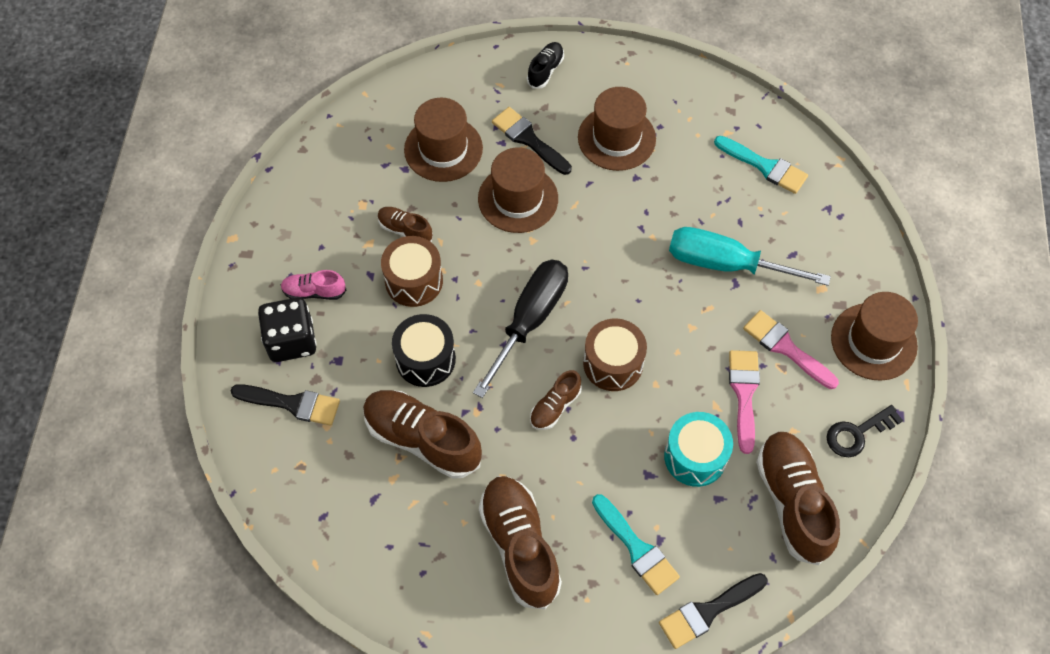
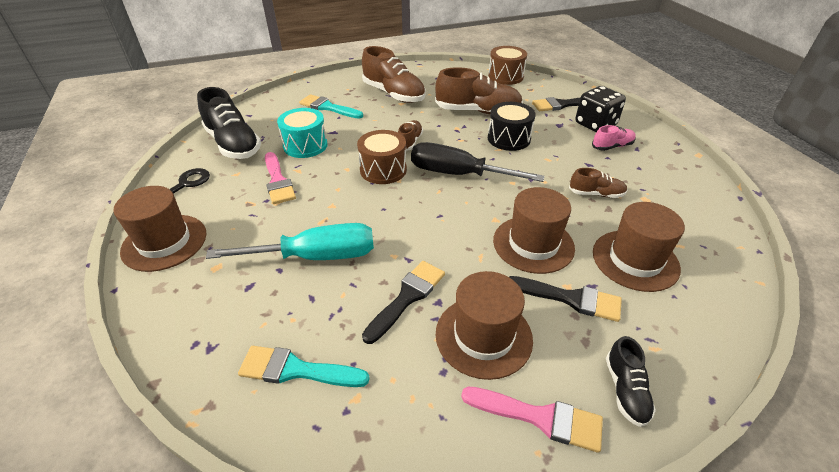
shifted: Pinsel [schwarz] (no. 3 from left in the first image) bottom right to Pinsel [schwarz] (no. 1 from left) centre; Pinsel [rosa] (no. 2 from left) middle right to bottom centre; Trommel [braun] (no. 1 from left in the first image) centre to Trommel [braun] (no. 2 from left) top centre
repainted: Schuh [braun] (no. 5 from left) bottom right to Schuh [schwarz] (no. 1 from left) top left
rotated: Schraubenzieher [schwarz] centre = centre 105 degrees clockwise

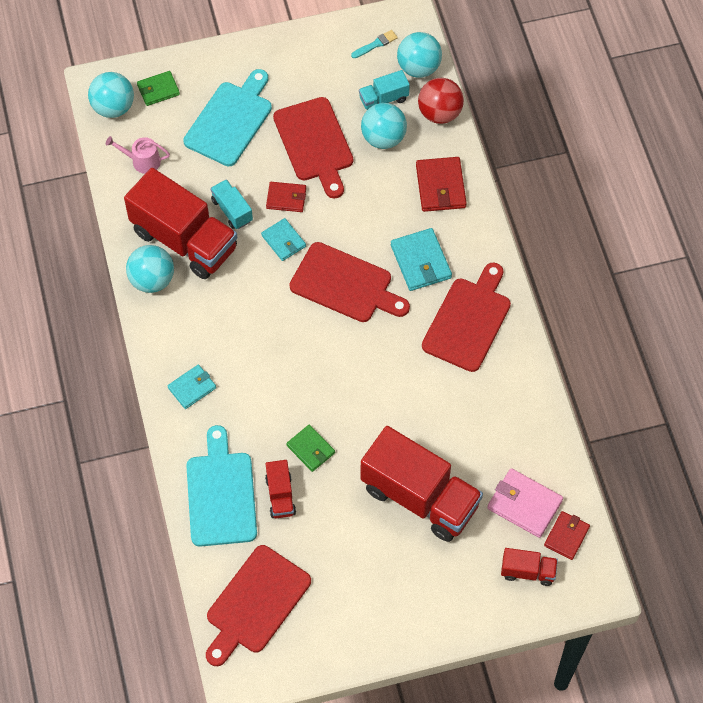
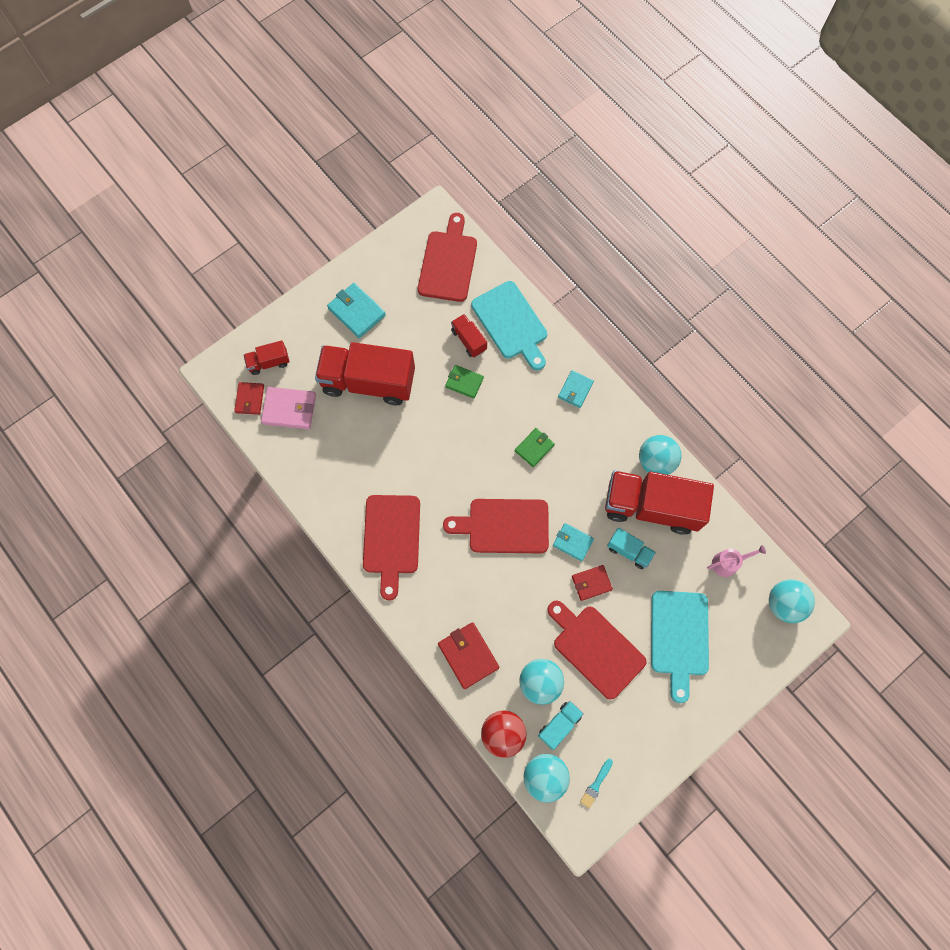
shifted: Geldbörse [türkis] (no. 3 from left in the first image) centre to Geldbörse [türkis] (no. 1 from left) top centre; Geldbörse [grün] (no. 1 from left in the first image) top left to Geldbörse [grün] (no. 2 from left) centre

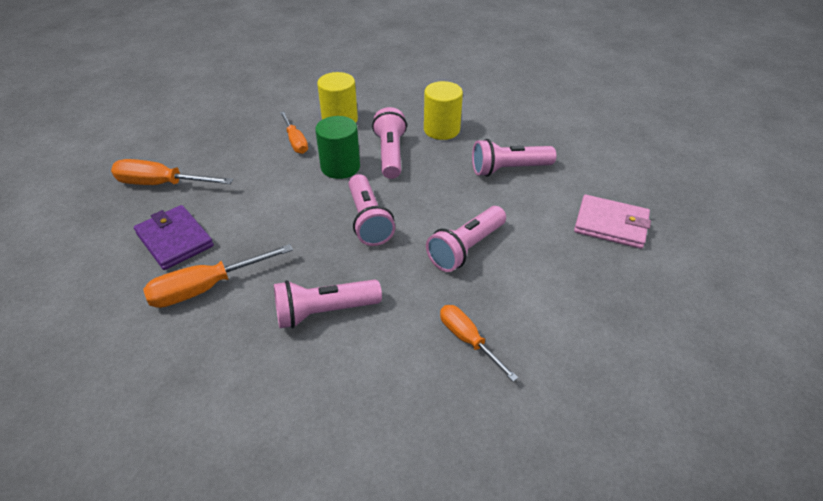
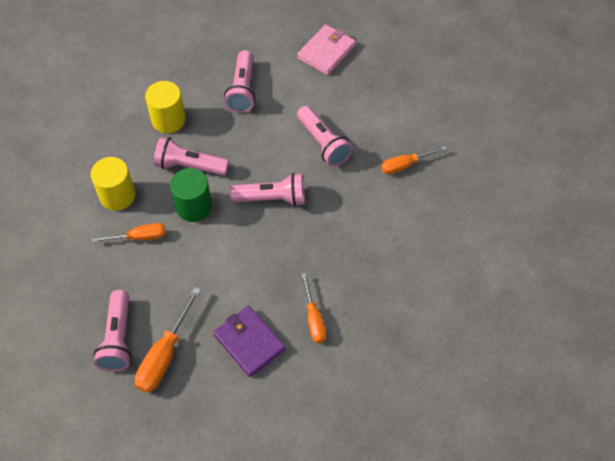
shifted: Taschenlampe [rosa] (no. 1 from left) centre to bottom left
rotated: Geldbörse [lila] middle left = bottom centre 75 degrees clockwise
scaled: Schraubenzieher [orange] (no. 2 from left in the first image) middle left = bottom centre x0.66

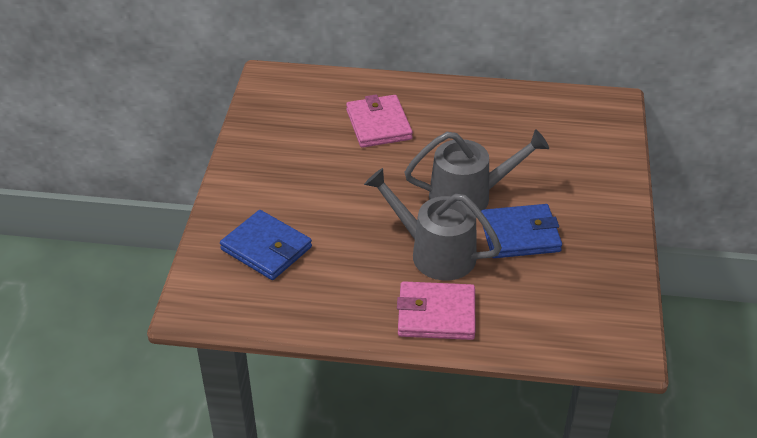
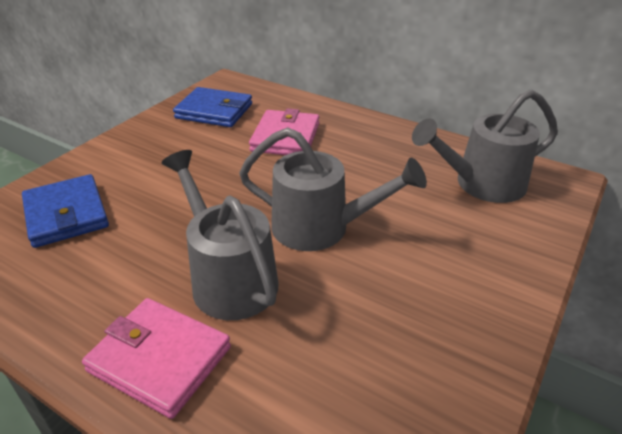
new: Gießkanne [grau] (no. 3 from left) middle right
shifted: Geldbörse [blau] (no. 2 from left) middle right to top centre

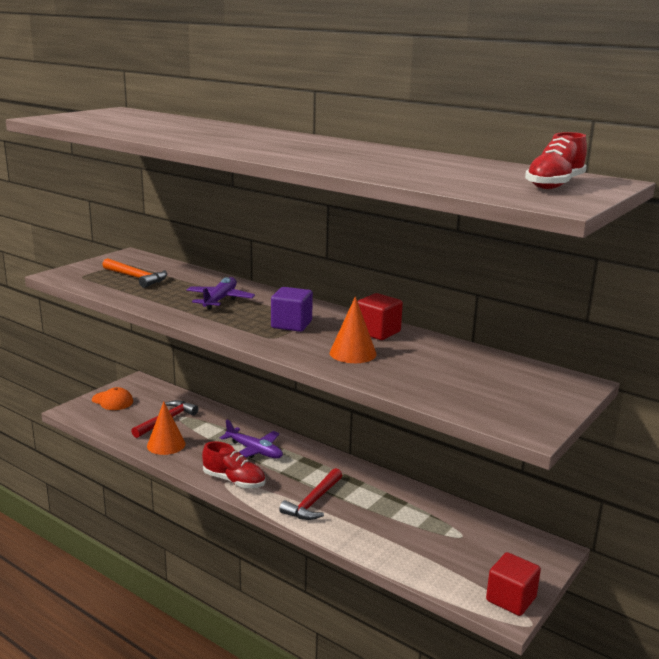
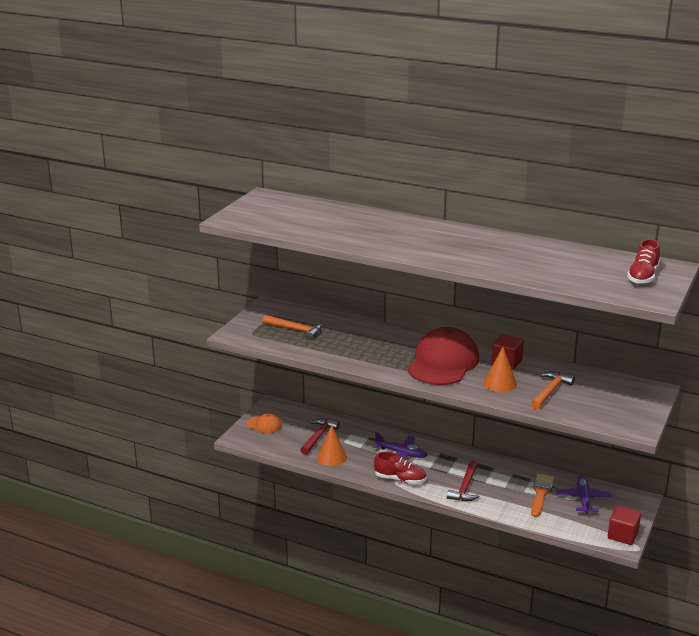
new: Hammer [orange] (no. 2 from left) middle right; Pinsel [orange] bottom right
shifted: Flugzeug [lila] (no. 1 from left in the first image) centre to Flugzeug [lila] (no. 2 from left) bottom right
swapped: Kubus [lila] centre to Kappe [rot] centre

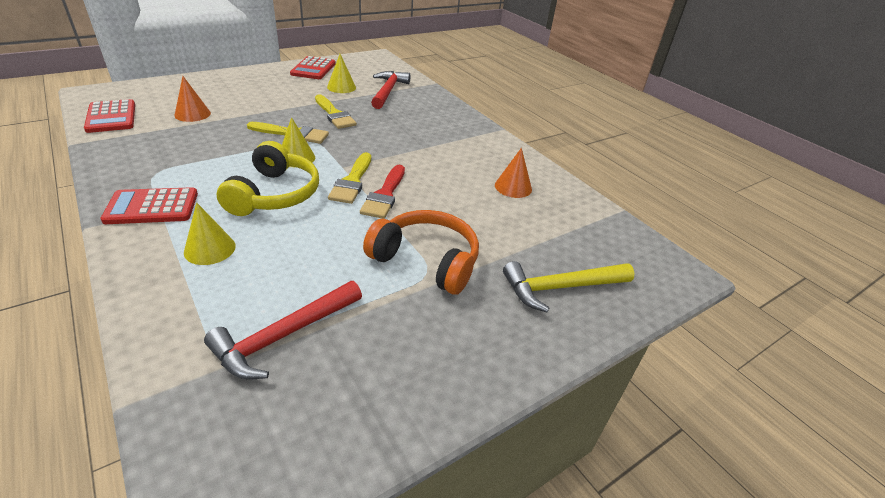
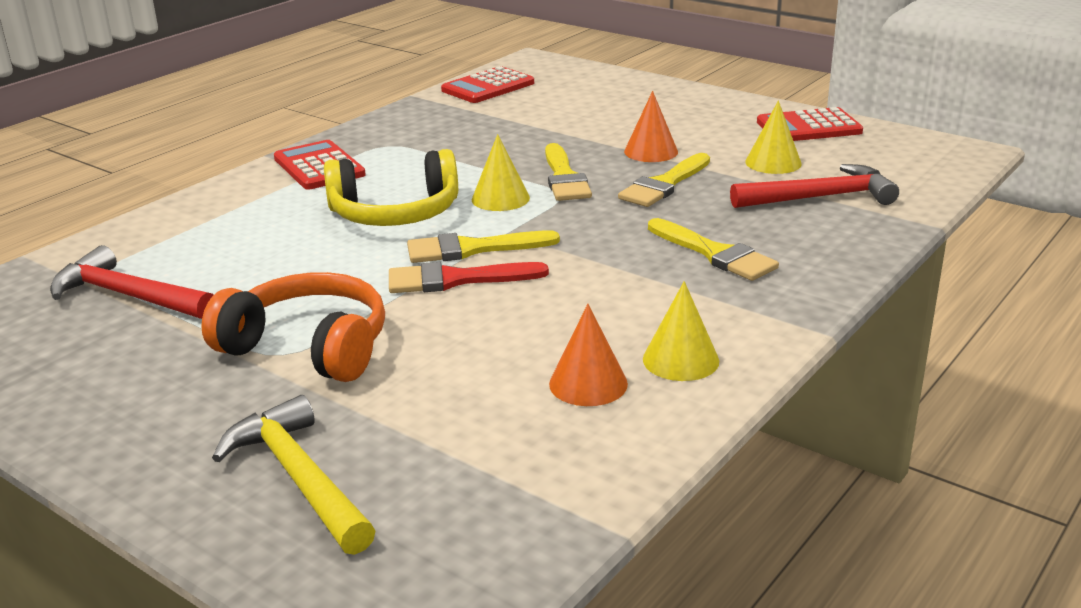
new: Pinsel [gelb] (no. 4 from left) centre
shifted: Kegel [orange] (no. 1 from left in the first image) top left to Kegel [orange] (no. 2 from left) top centre; Kegel [gelb] (no. 1 from left in the first image) middle left to Kegel [gelb] (no. 2 from left) centre
rotated: Kopfhörer [orange] centre = middle left 75 degrees counterclockwise

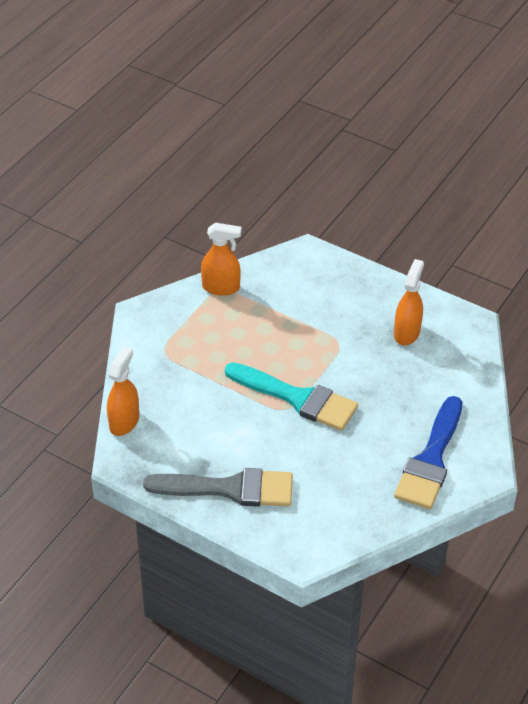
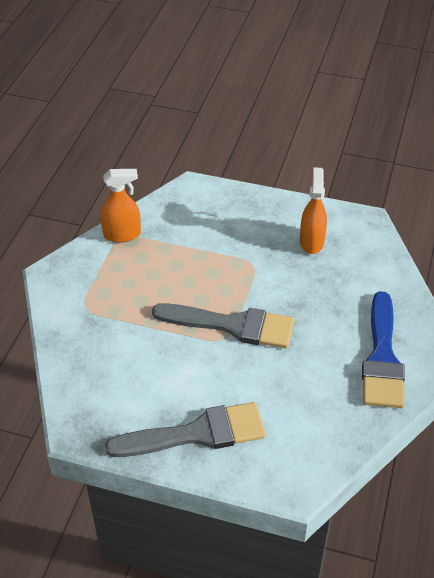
gone: Sprühflasche [orange] (no. 1 from left) middle left
repainted: Pinsel [türkis] centre to Pinsel [grau] (no. 2 from left) centre

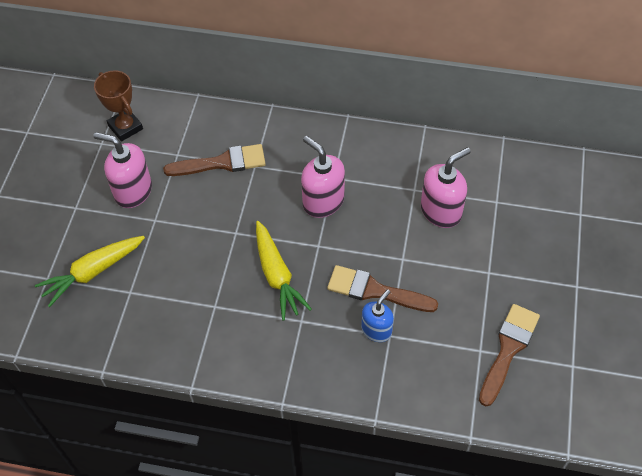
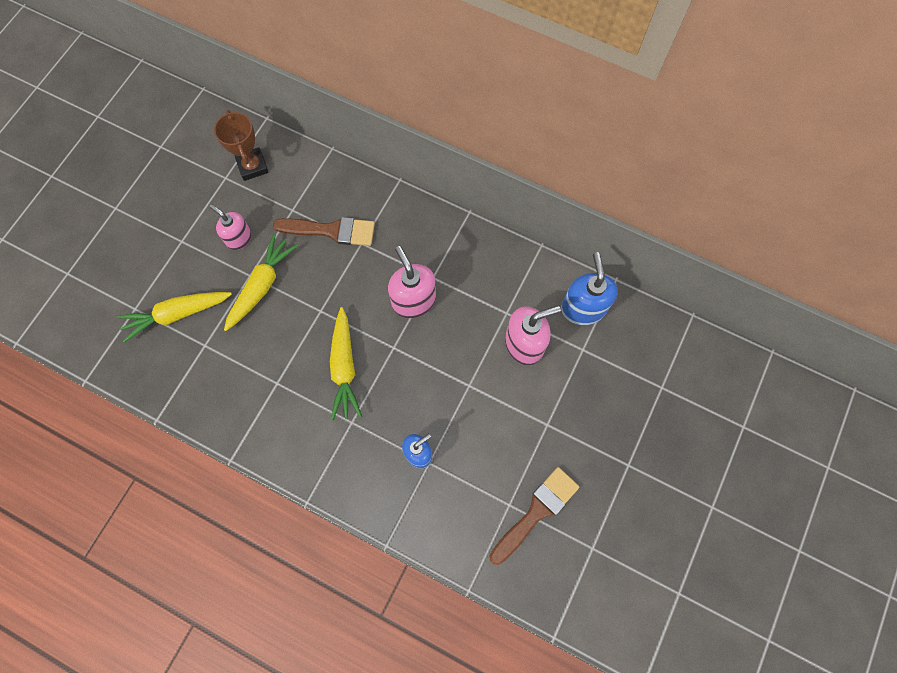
gone: Pinsel [braun] (no. 2 from left) centre
new: Karotte [gelb] (no. 2 from left) middle left; Seifenspender [blau] (no. 2 from left) centre
scaled: Seifenspender [rosa] (no. 1 from left) middle left = middle left x0.65

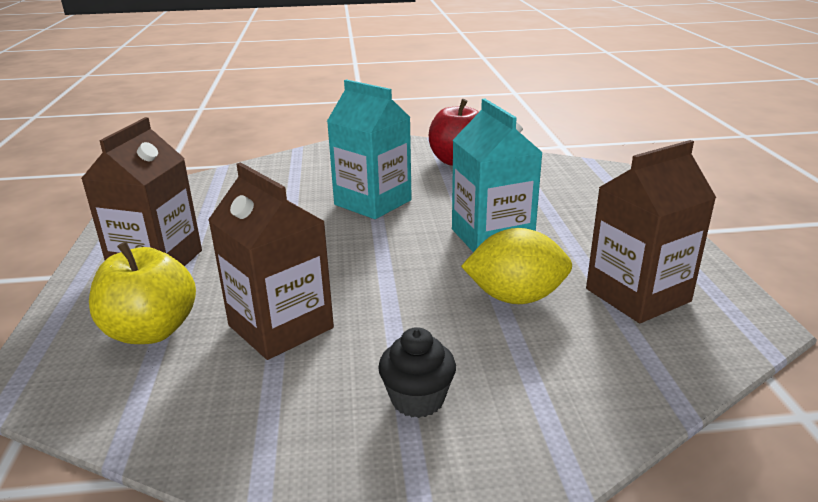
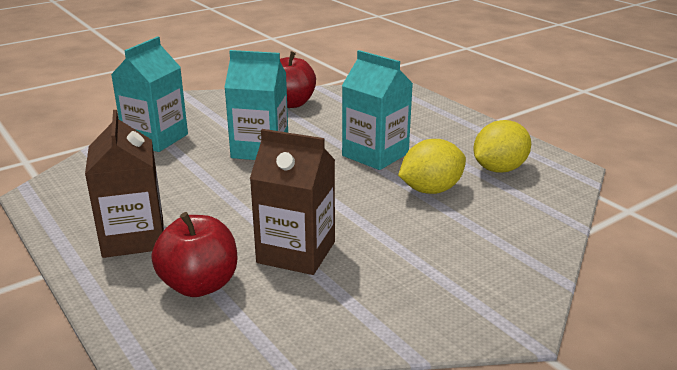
gone: Muffin [schwarz] bottom centre
new: Getränkekarton [türkis] (no. 1 from left) top left
swapped: Getränkekarton [braun] (no. 3 from left) middle right to Zitrone [gelb] (no. 2 from left) middle right
repainted: Apfel [gelb] middle left to Apfel [rot] (no. 1 from left) bottom left

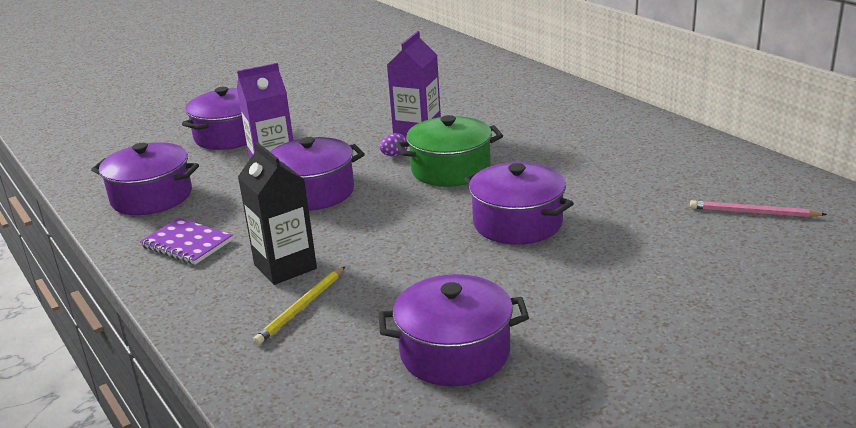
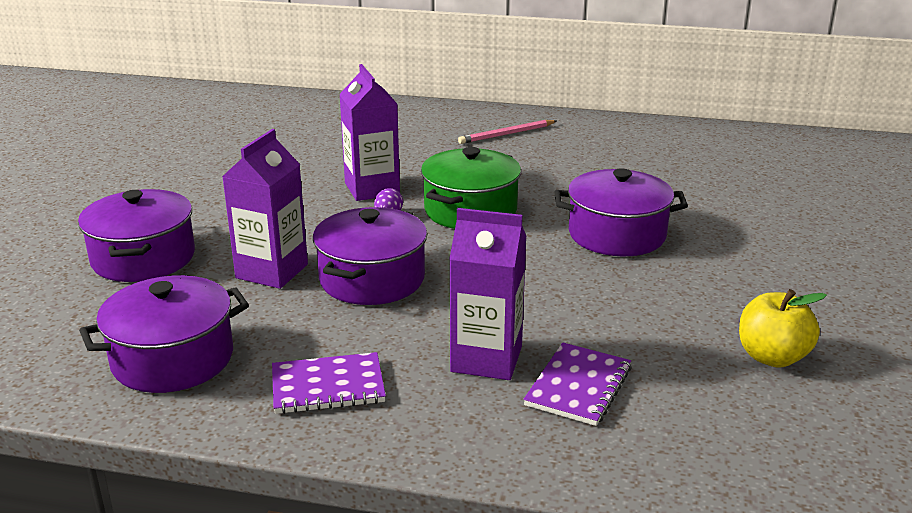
shifted: Bleistift [rosa] middle right to top centre
swapped: Bleistift [gelb] bottom centre to Notizbuch [lila] (no. 2 from left) bottom centre; Kochtopf [lila] (no. 4 from left) bottom centre to Apfel [gelb] middle right
repainted: Getränkekarton [schwarz] middle left to Getränkekarton [lila] (no. 3 from left) centre

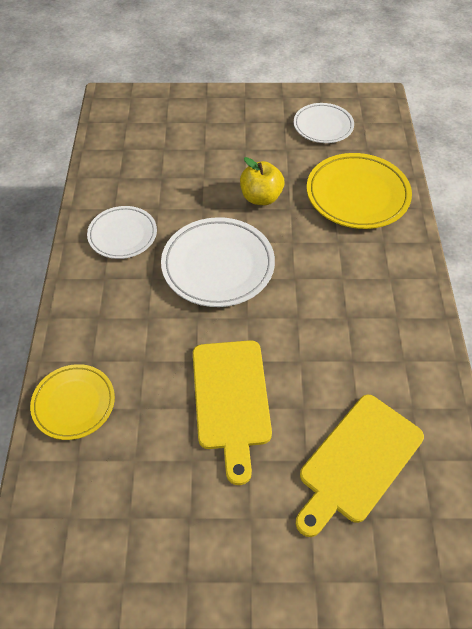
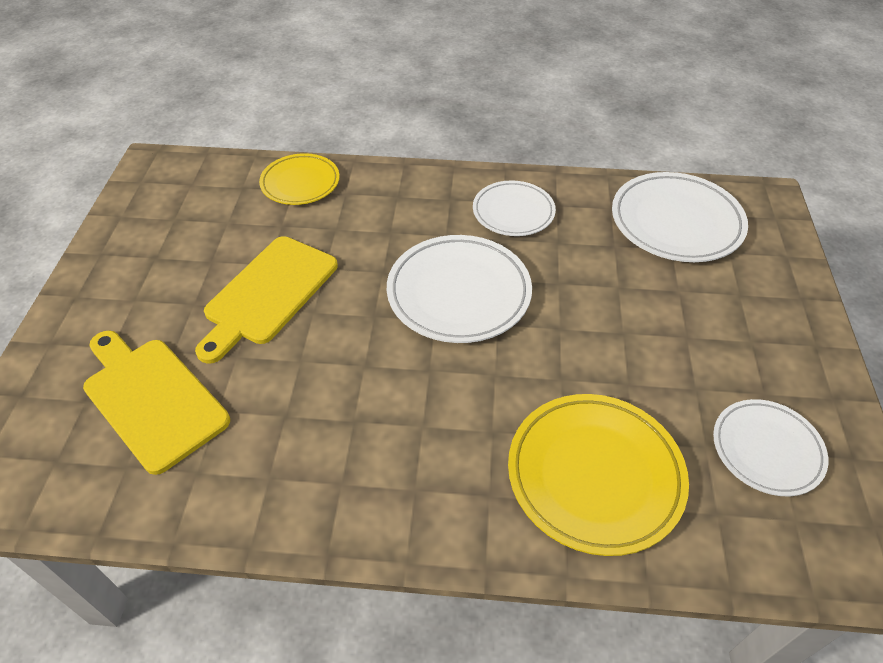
gone: Apfel [gelb] top centre
new: Teller [weiß] (no. 3 from left) top right
rotated: Schneidebrett [gelb] (no. 1 from left in the first image) centre = middle left 60 degrees counterclockwise

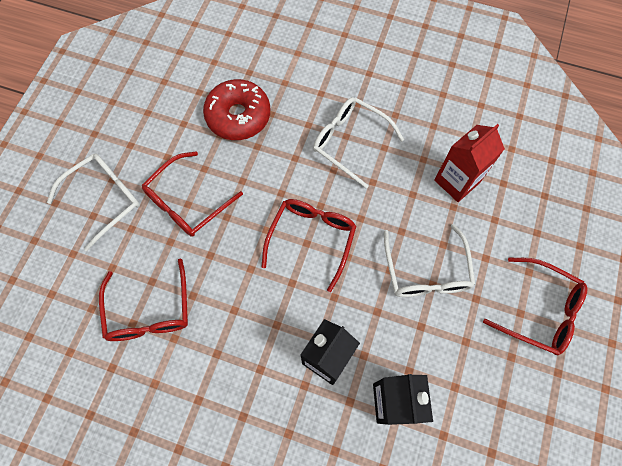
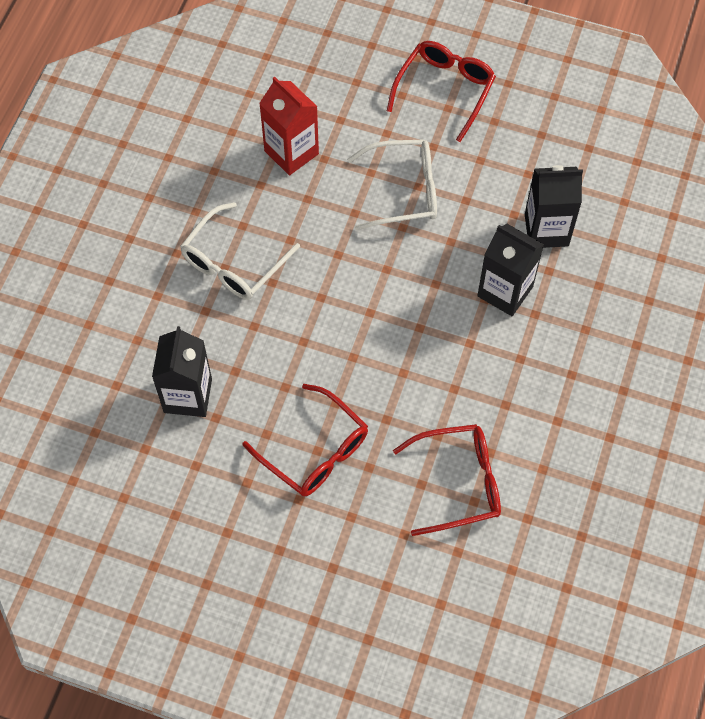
gone: Brille [weiß] (no. 1 from left) middle left; Brille [rot] (no. 3 from left) centre
swapped: Donut [rot] top centre to Getränkekarton [schwarz] (no. 1 from left) middle left

